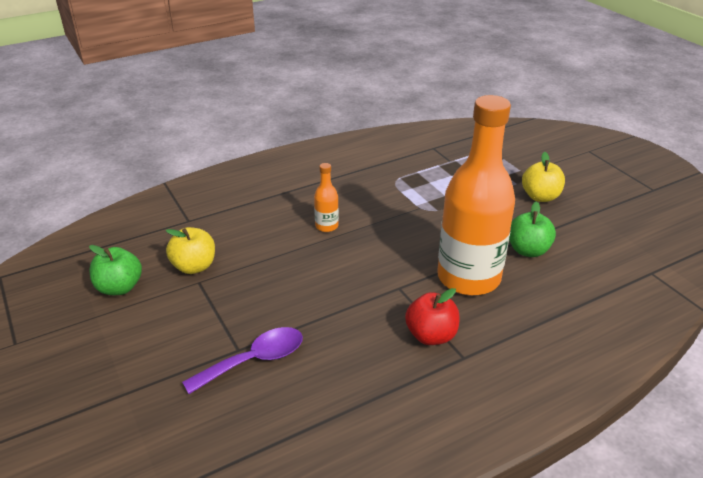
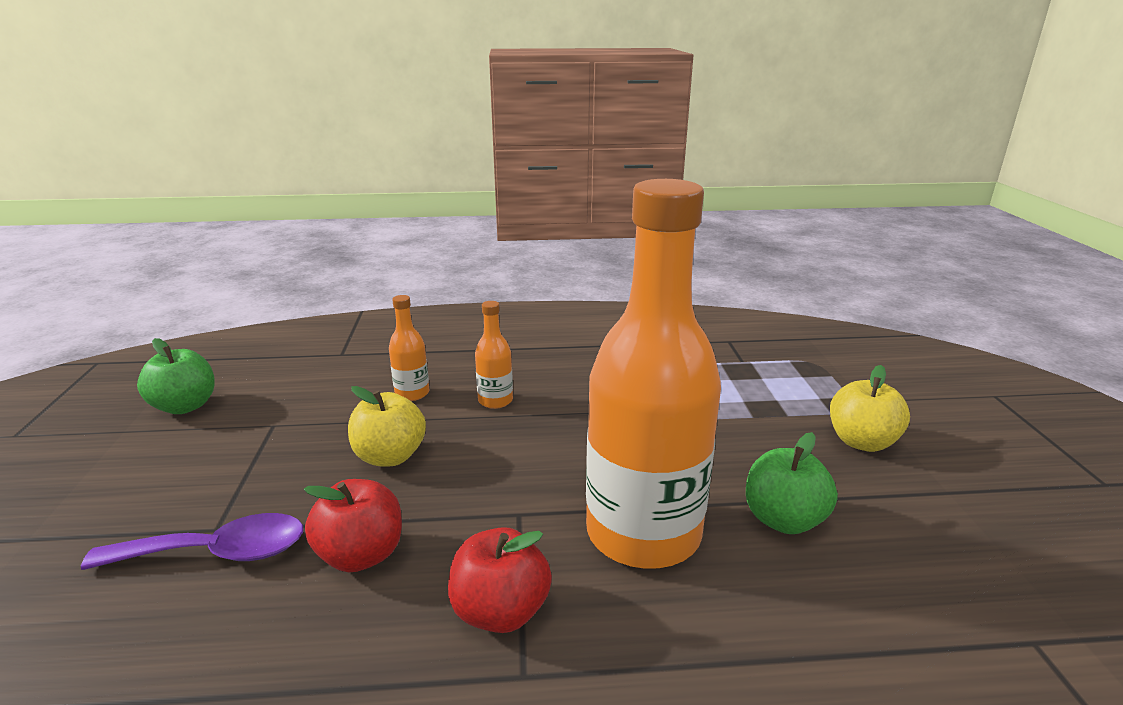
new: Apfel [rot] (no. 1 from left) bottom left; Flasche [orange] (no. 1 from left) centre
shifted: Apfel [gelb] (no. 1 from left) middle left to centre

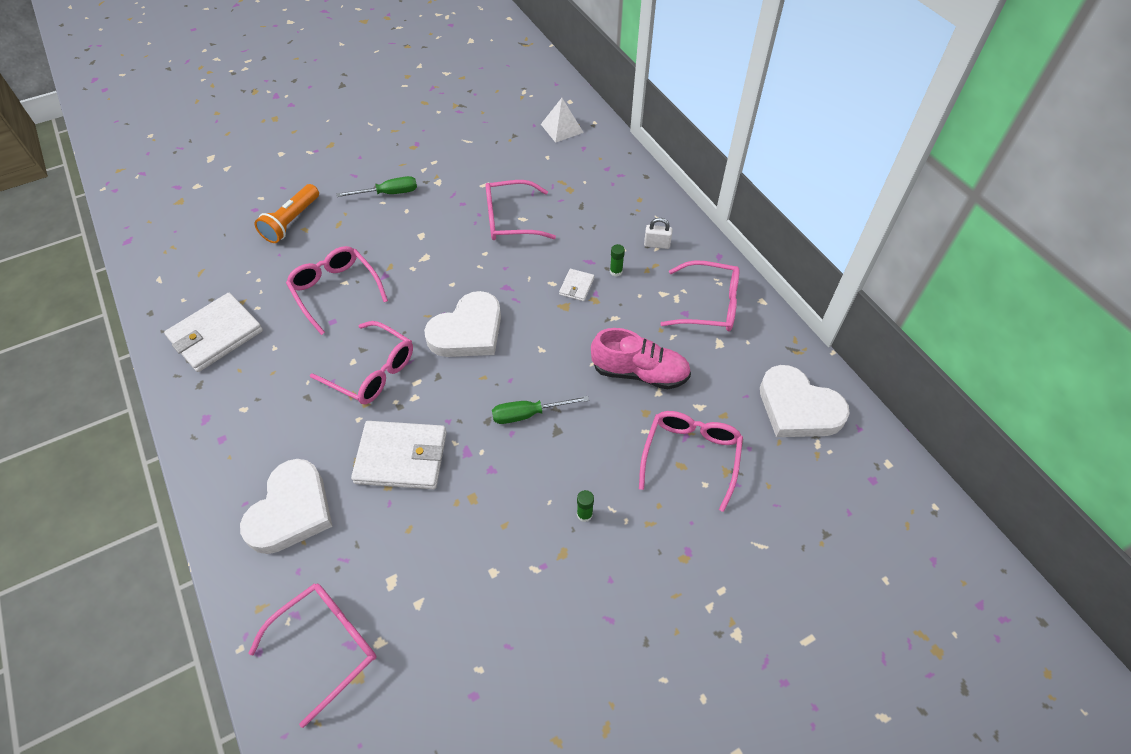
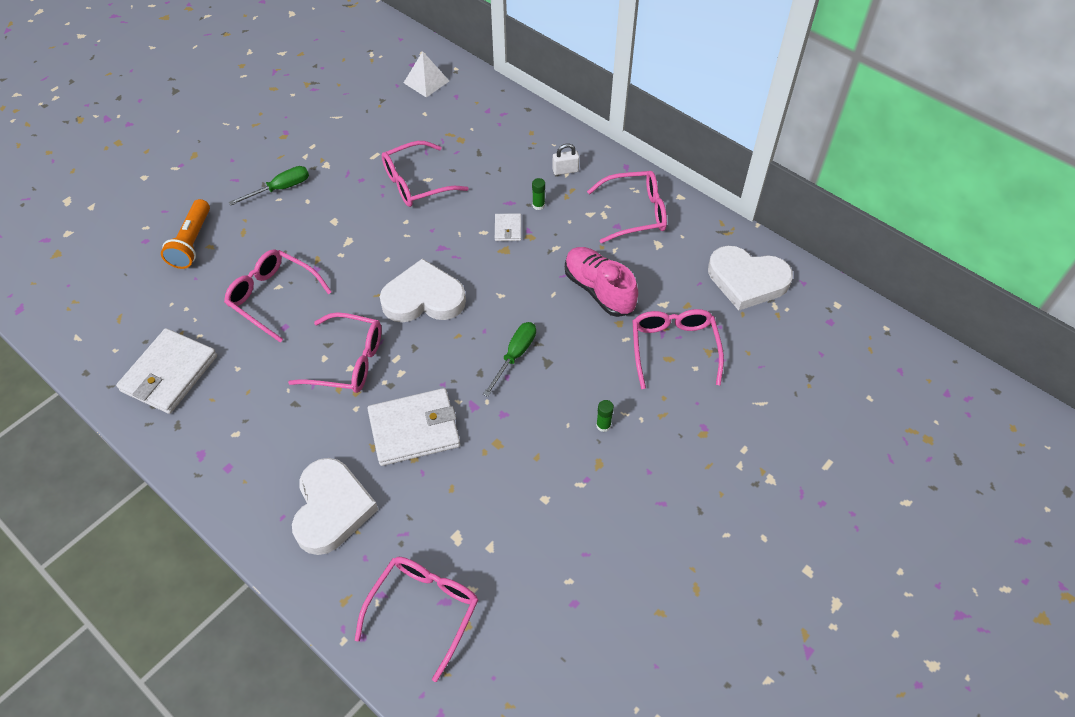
rotated: Herz [weiß] (no. 2 from left) centre = centre 120 degrees counterclockwise; Schraubenzieher [grün] (no. 2 from left) centre = centre 150 degrees clockwise; Schuh [rosa] centre = centre 120 degrees counterclockwise

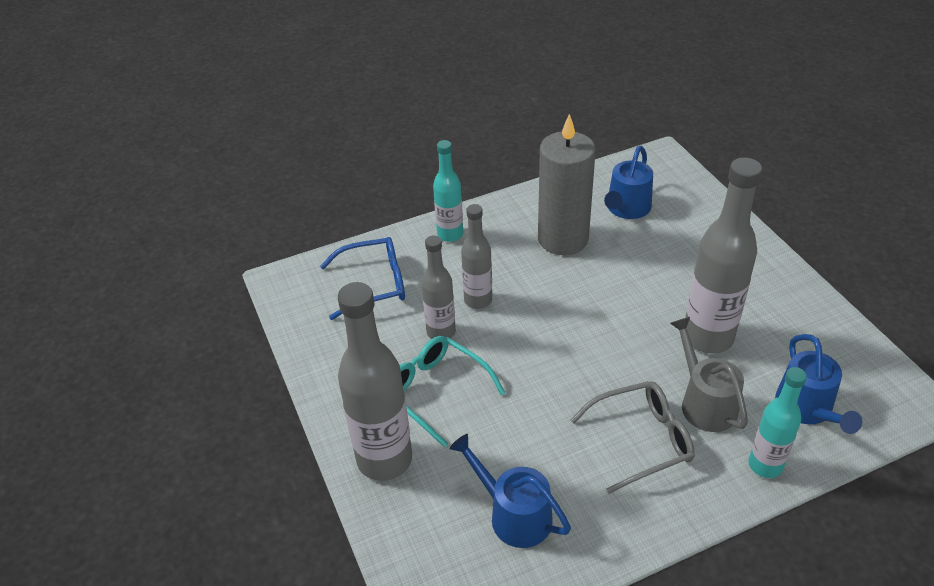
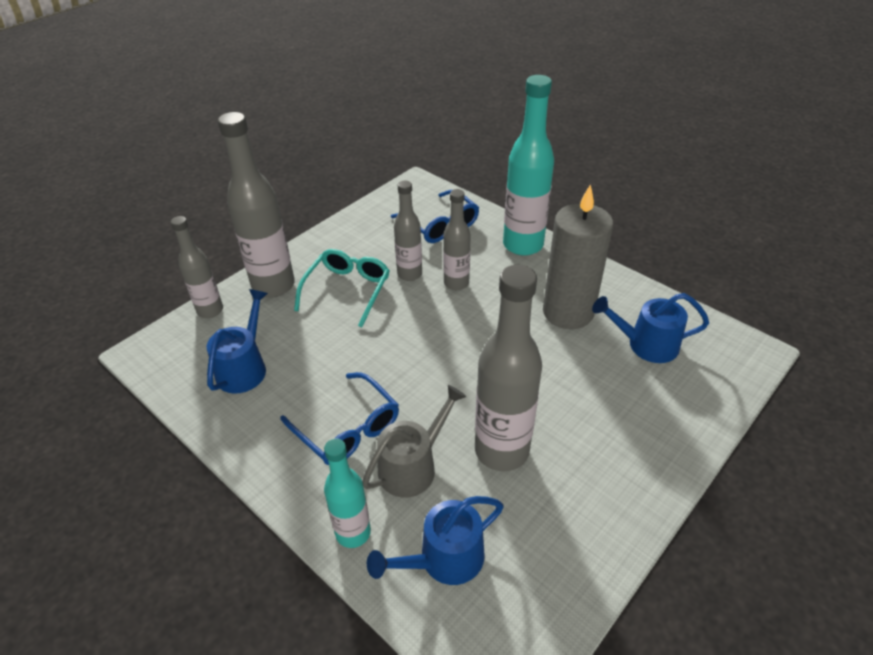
new: Flasche [grau] (no. 1 from left) middle left
repainted: Brille [grau] bottom right to Brille [blau] (no. 1 from left) centre
scaled: Flasche [türkis] (no. 1 from left in the first image) top centre = top centre x1.70

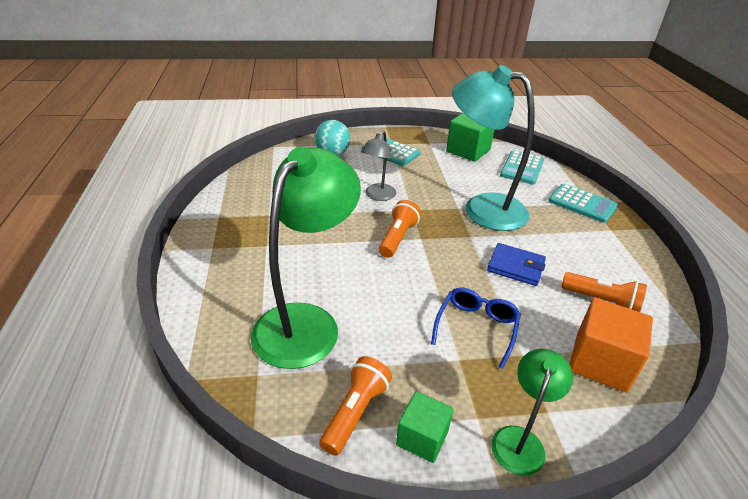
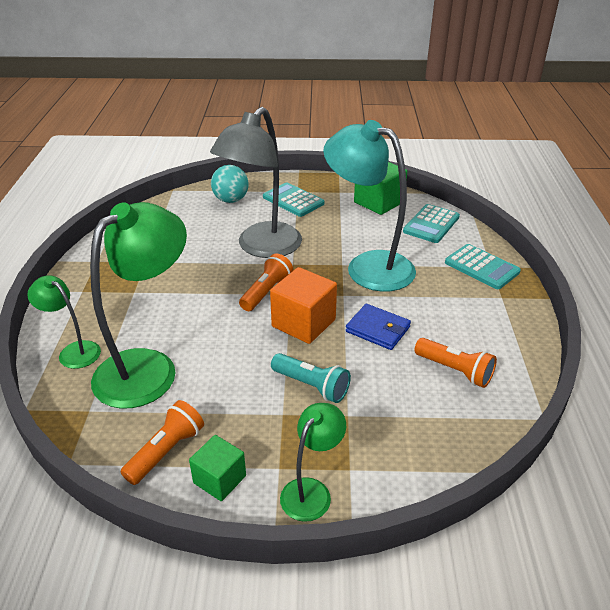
new: Lampe [grün] (no. 1 from left) middle left
shifted: Kubus [orange] bottom right to centre
swapped: Brille [blau] centre to Taschenlampe [türkis] centre
scaled: Lampe [grau] top centre = top centre x1.96

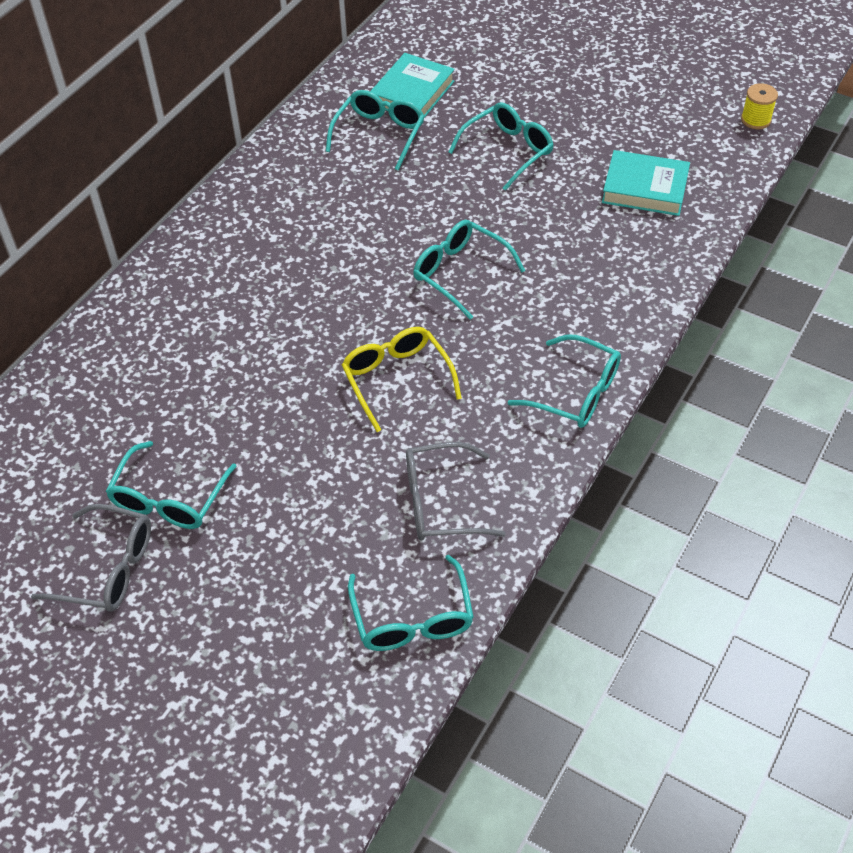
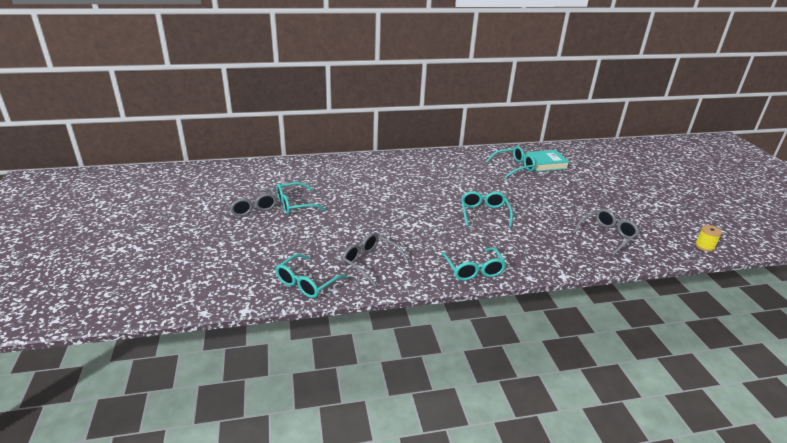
gone: Brille [gelb] centre; Brille [türkis] (no. 5 from left) top centre
swapped: Buch [türkis] (no. 2 from left) top right to Brille [grau] (no. 3 from left) middle right

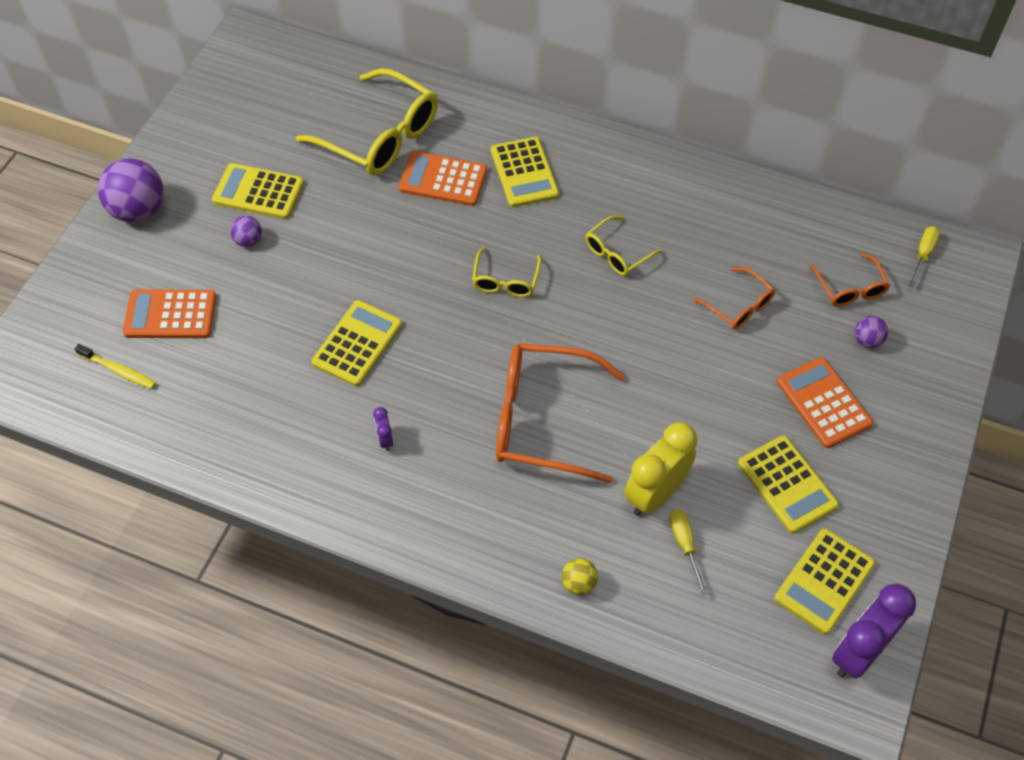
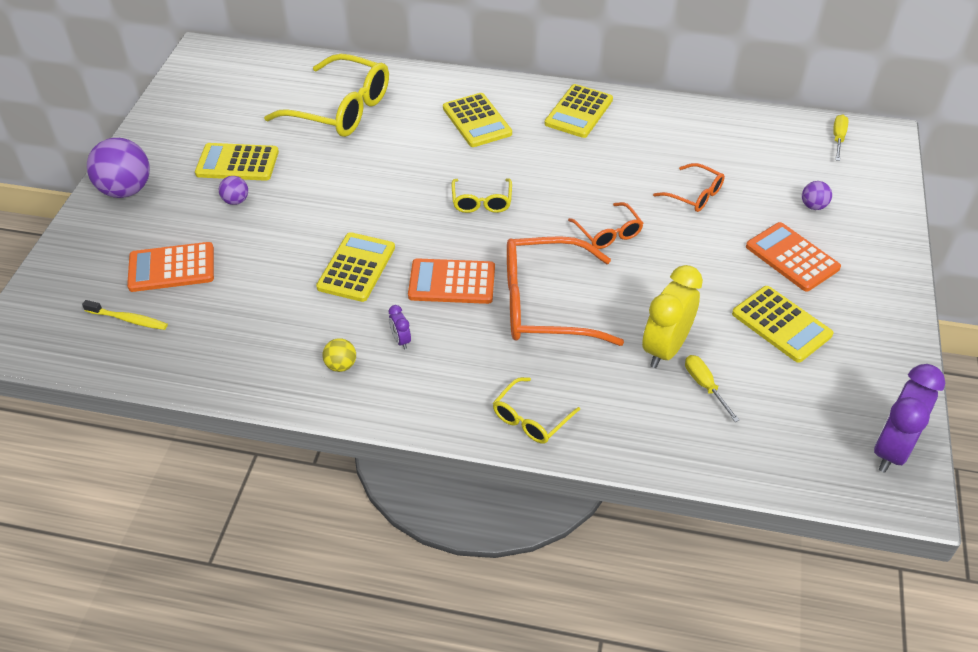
shifted: Ball [gelb] bottom centre to centre; Taschenrechner [orange] (no. 2 from left) top centre to centre; Brille [gelb] (no. 3 from left) top centre to centre; Taschenrechner [gelb] (no. 5 from left in the first image) bottom right to Taschenrechner [gelb] (no. 4 from left) top centre; Brille [orange] (no. 3 from left in the first image) middle right to Brille [orange] (no. 2 from left) centre

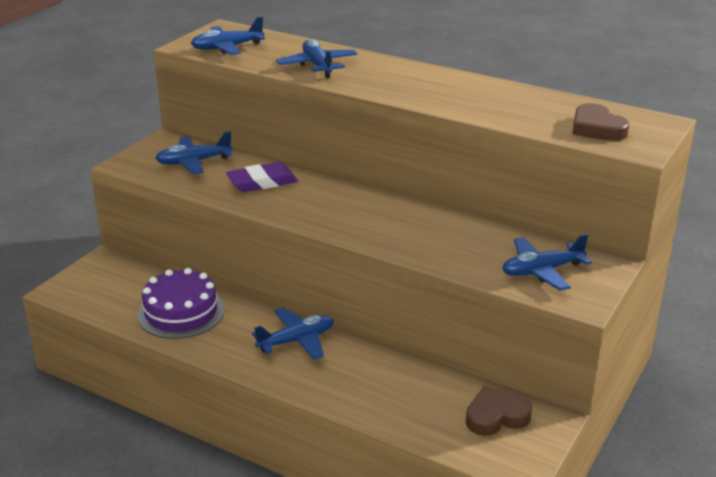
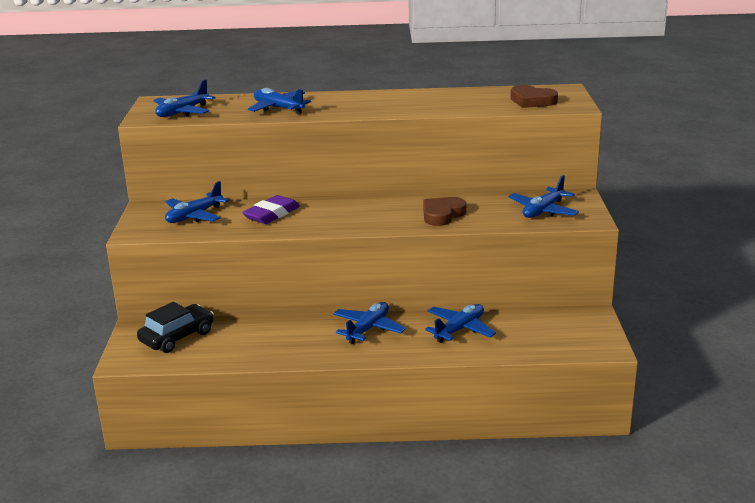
gone: Kuchen [lila] middle left
new: Auto [schwarz] middle left; Flugzeug [blau] (no. 5 from left) centre
shifted: Herz [braun] (no. 1 from left) bottom right to centre

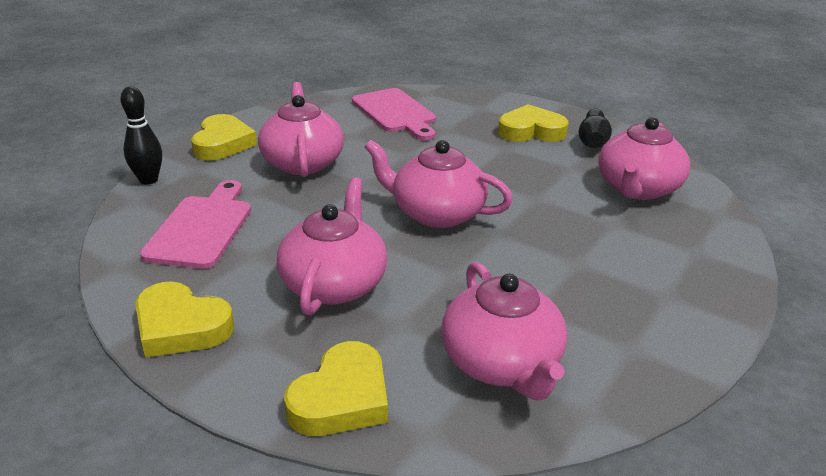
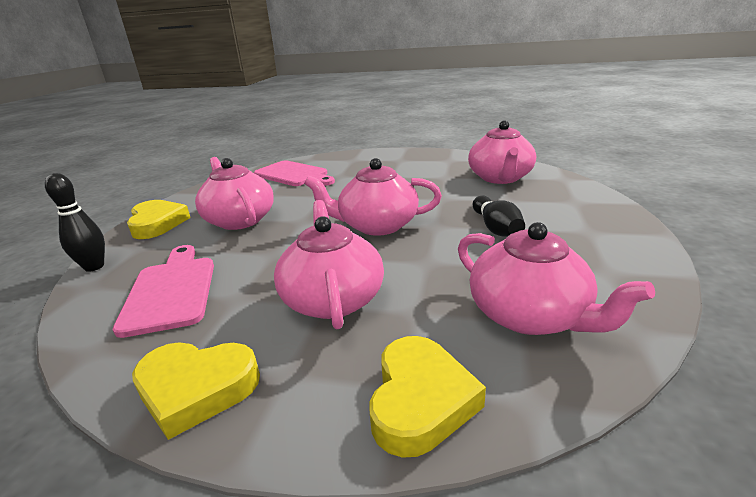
gone: Herz [gelb] (no. 4 from left) top centre
shifted: Bowlingkegel [schwarz] (no. 2 from left) top right to centre

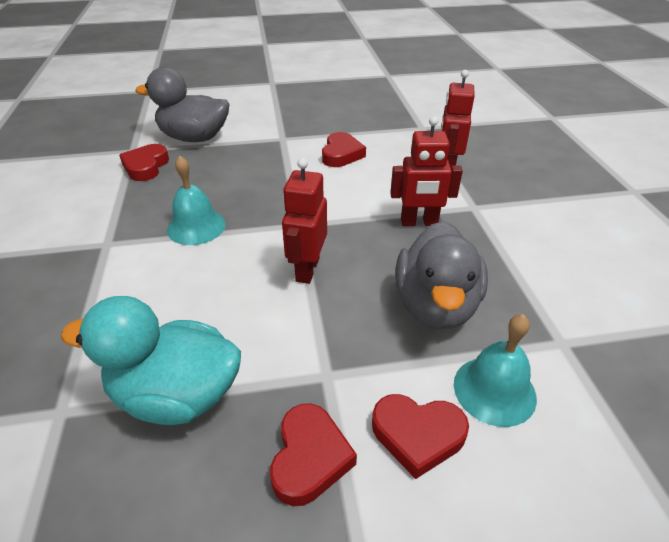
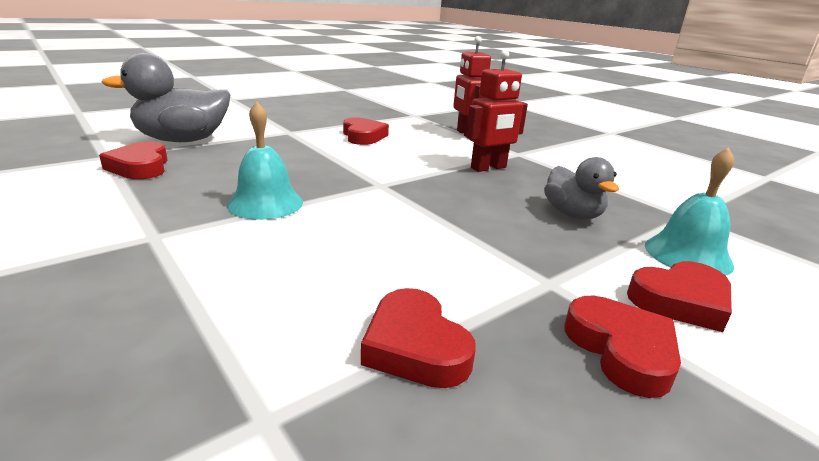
gone: Roboter [rot] (no. 1 from left) centre
swapped: Ente [türkis] middle left to Herz [rot] (no. 3 from left) bottom centre
scaled: Ente [grau] (no. 2 from left) centre = middle right x0.61

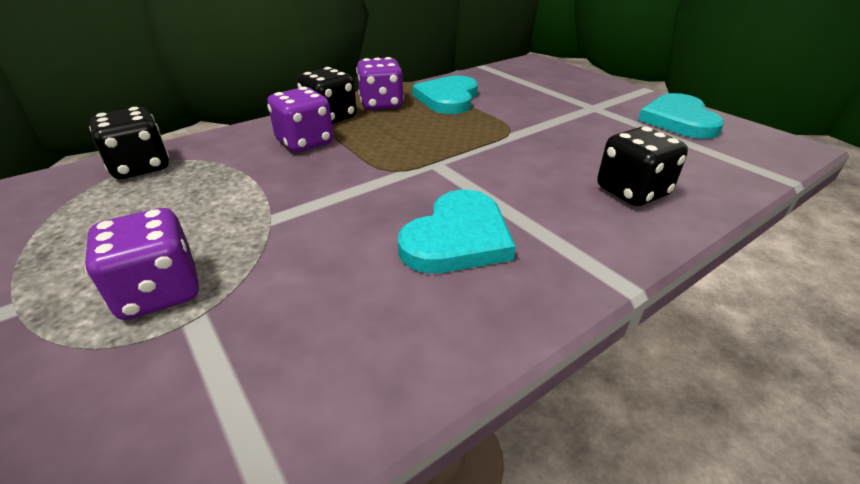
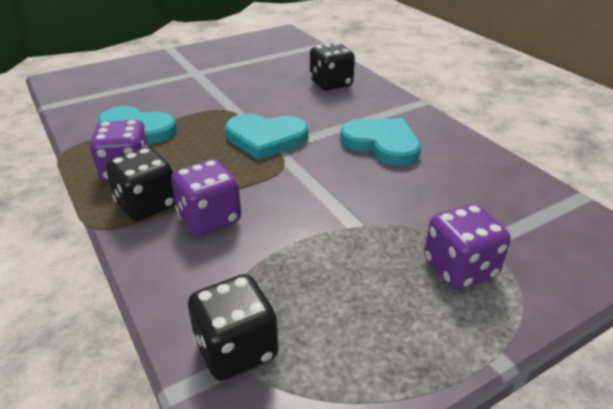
shifted: Herz [türkis] (no. 3 from left in the first image) top right to Herz [türkis] (no. 2 from left) centre

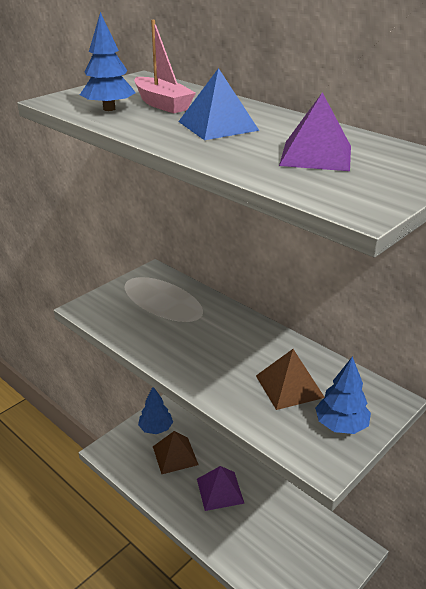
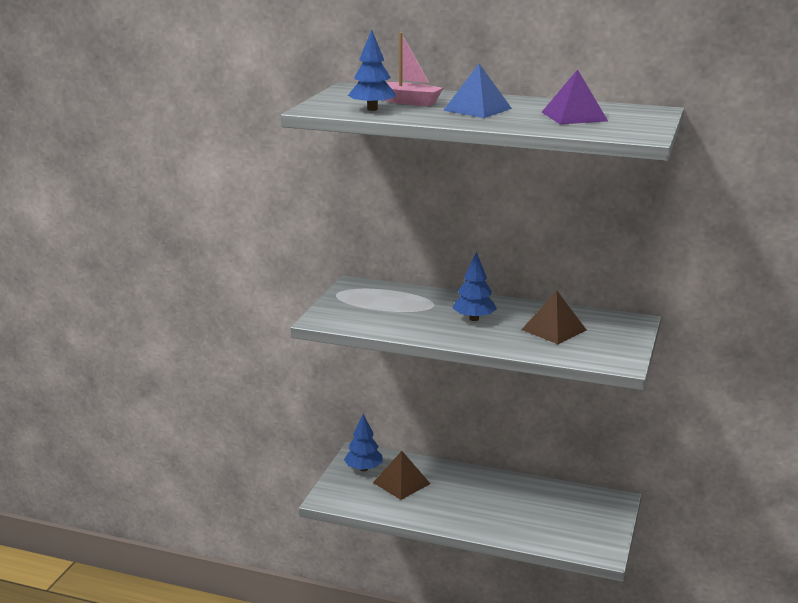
gone: Pyramide [lila] (no. 1 from left) bottom centre
shifted: Baum [blau] (no. 3 from left) bottom right to centre

